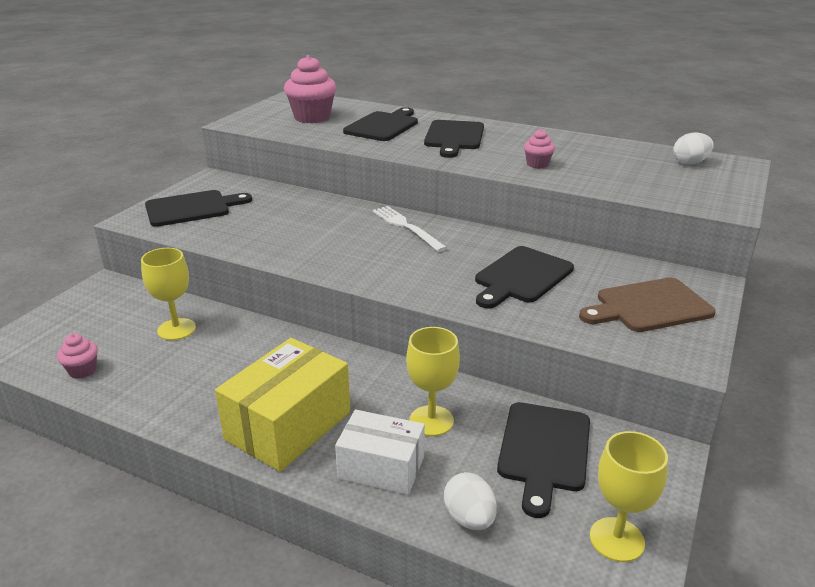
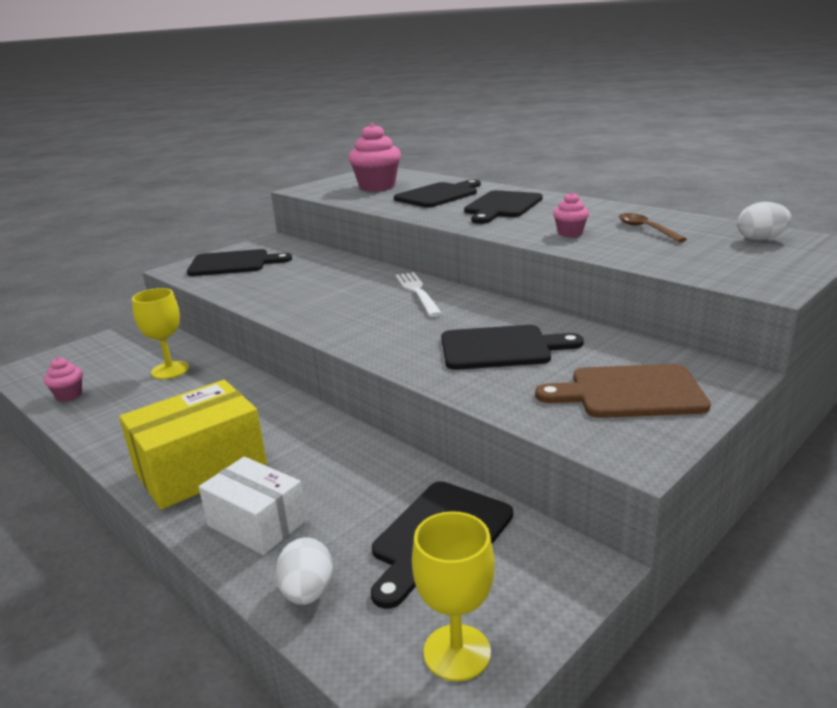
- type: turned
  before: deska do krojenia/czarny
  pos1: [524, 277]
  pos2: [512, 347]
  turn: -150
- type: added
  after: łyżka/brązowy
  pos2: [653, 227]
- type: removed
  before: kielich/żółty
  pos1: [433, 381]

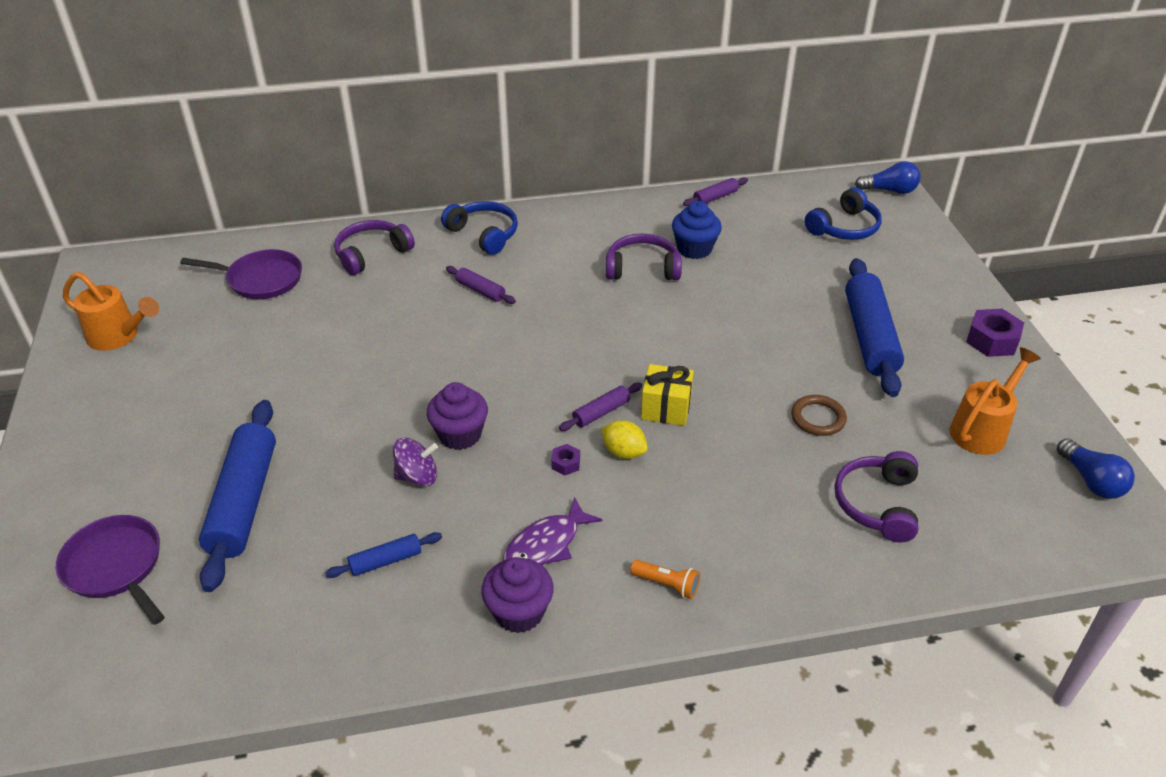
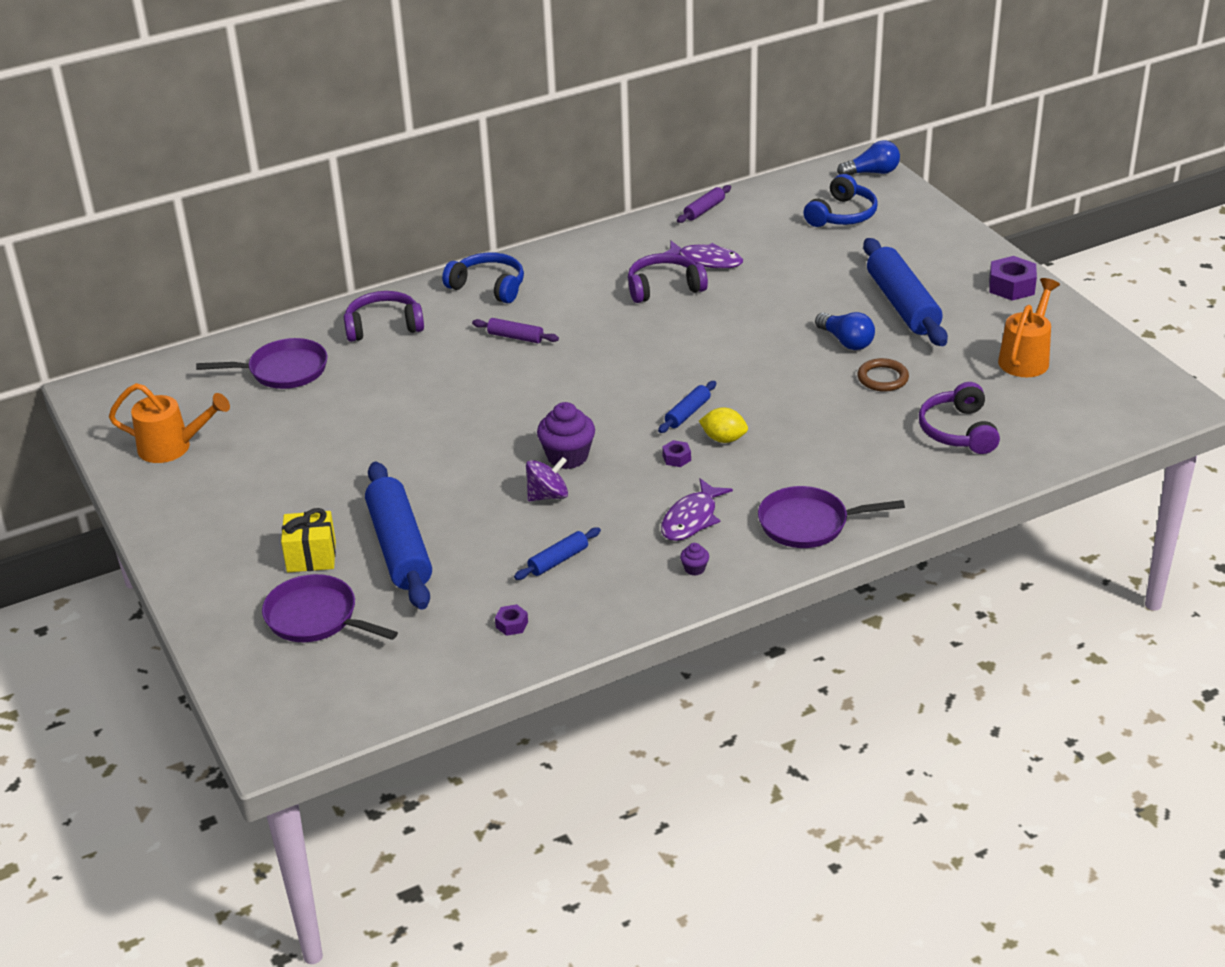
- type: moved
  before: prezent/żółty
  pos1: [667, 395]
  pos2: [308, 540]
- type: turned
  before: słuchawki/fioletowy
  pos1: [374, 247]
  pos2: [384, 316]
  turn: 45
- type: added
  after: nakrętka/fioletowy
  pos2: [511, 620]
- type: recoloured
  before: wałek do ciasta/fioletowy
  after: wałek do ciasta/niebieski
  pos1: [600, 407]
  pos2: [687, 407]
- type: replaced
  before: muffinka/niebieski
  after: ryba/fioletowy
  pos1: [697, 230]
  pos2: [703, 255]
- type: resized
  before: muffinka/fioletowy
  pos1: [517, 595]
  pos2: [694, 559]
  scale: 0.46
- type: replaced
  before: latarka/pomarańczowy
  after: patelnia/fioletowy
  pos1: [665, 579]
  pos2: [831, 517]
- type: moved
  before: żarówka/niebieski
  pos1: [1096, 468]
  pos2: [845, 331]

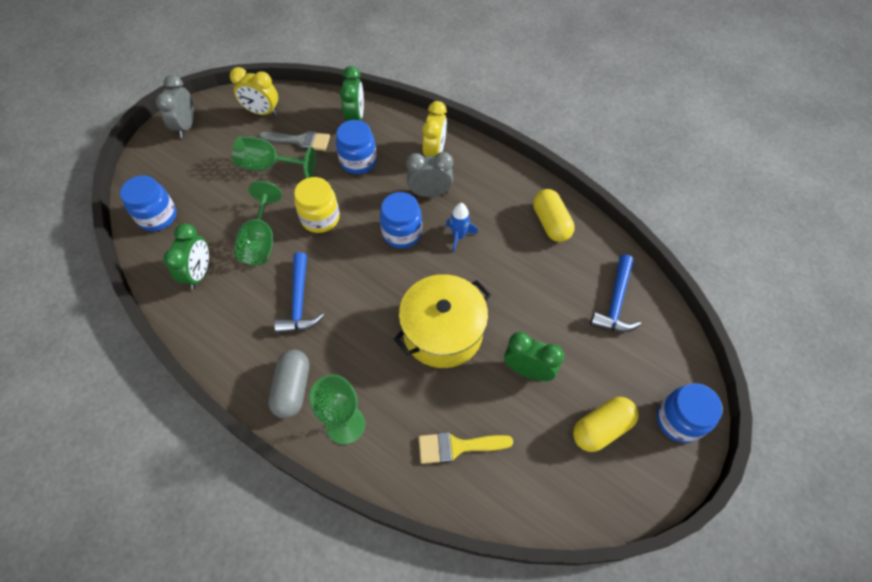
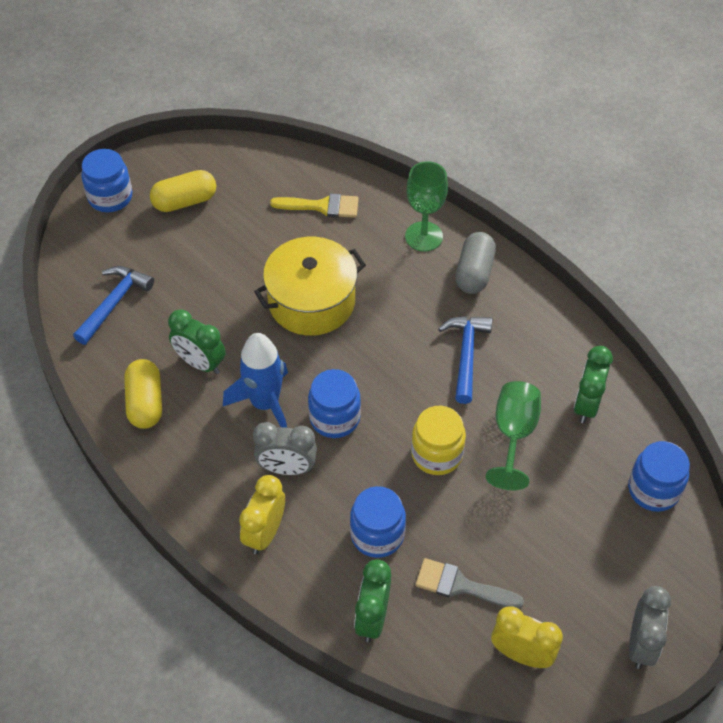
- type: moved
  before: budzik/zielony
  pos1: [534, 356]
  pos2: [197, 341]
- type: resized
  before: rakieta/niebieski
  pos1: [462, 227]
  pos2: [255, 380]
  scale: 1.77
- type: removed
  before: kielich/zielony
  pos1: [274, 157]

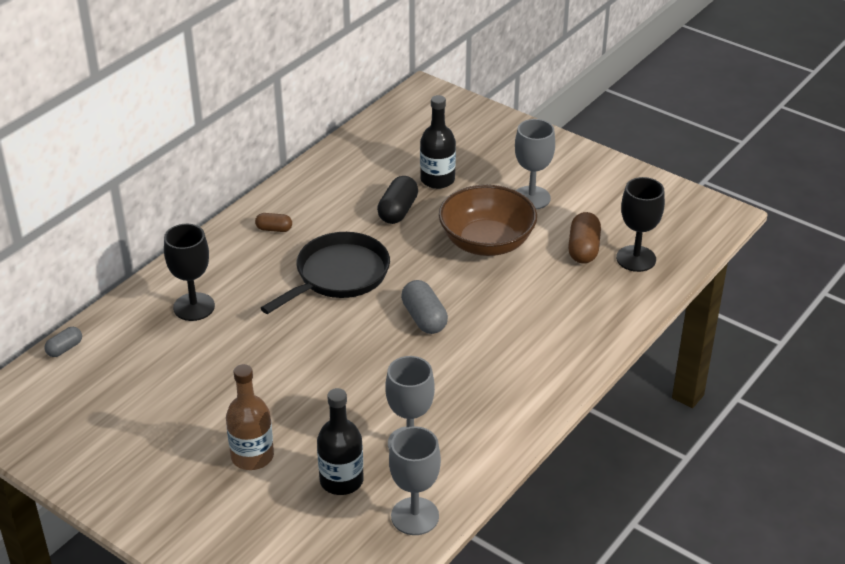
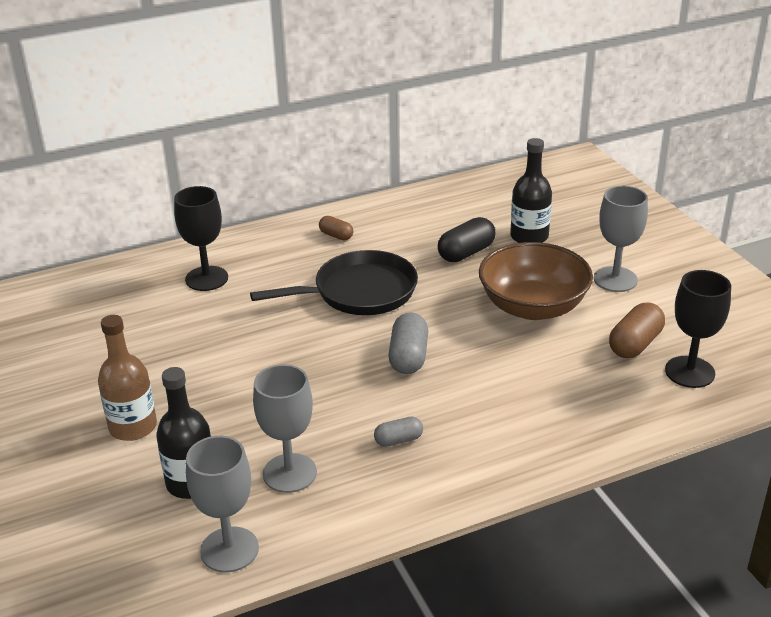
- type: moved
  before: kapsułka/szary
  pos1: [63, 342]
  pos2: [398, 432]

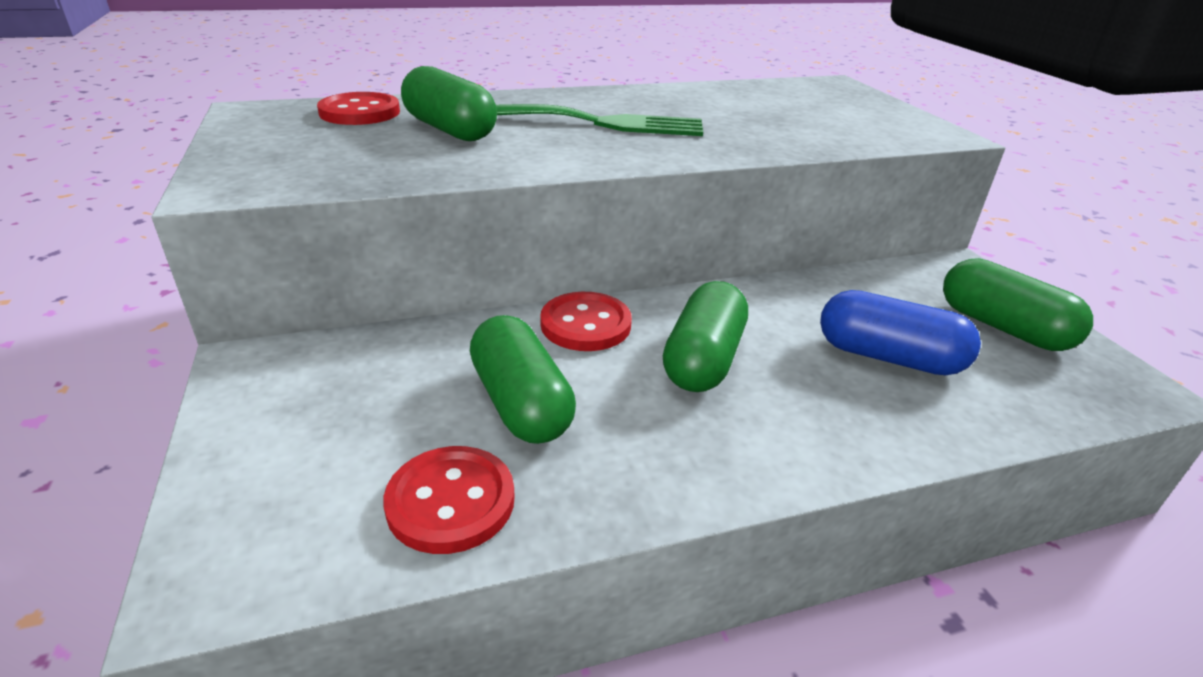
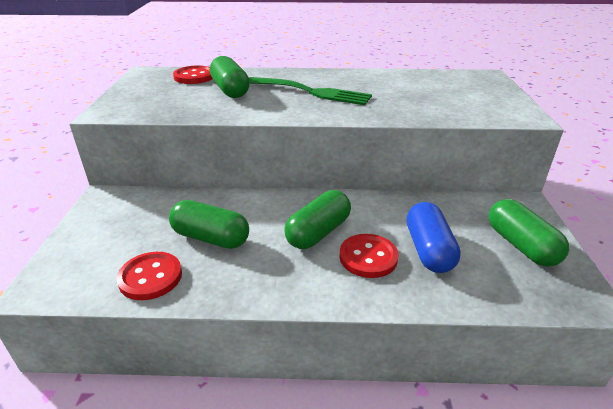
- type: turned
  before: kapsułka/zielony
  pos1: [523, 379]
  pos2: [209, 224]
  turn: -60
- type: moved
  before: guzik/czerwony
  pos1: [586, 321]
  pos2: [369, 256]
- type: turned
  before: kapsułka/niebieski
  pos1: [900, 332]
  pos2: [434, 237]
  turn: 45

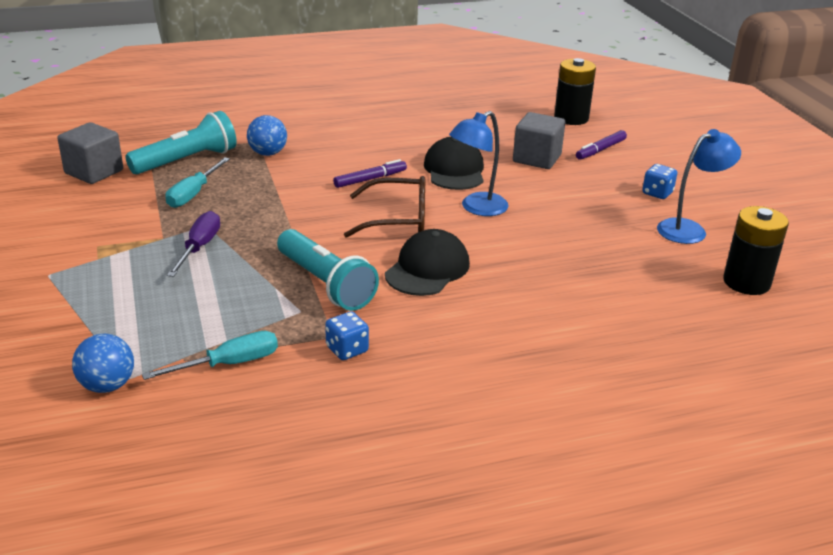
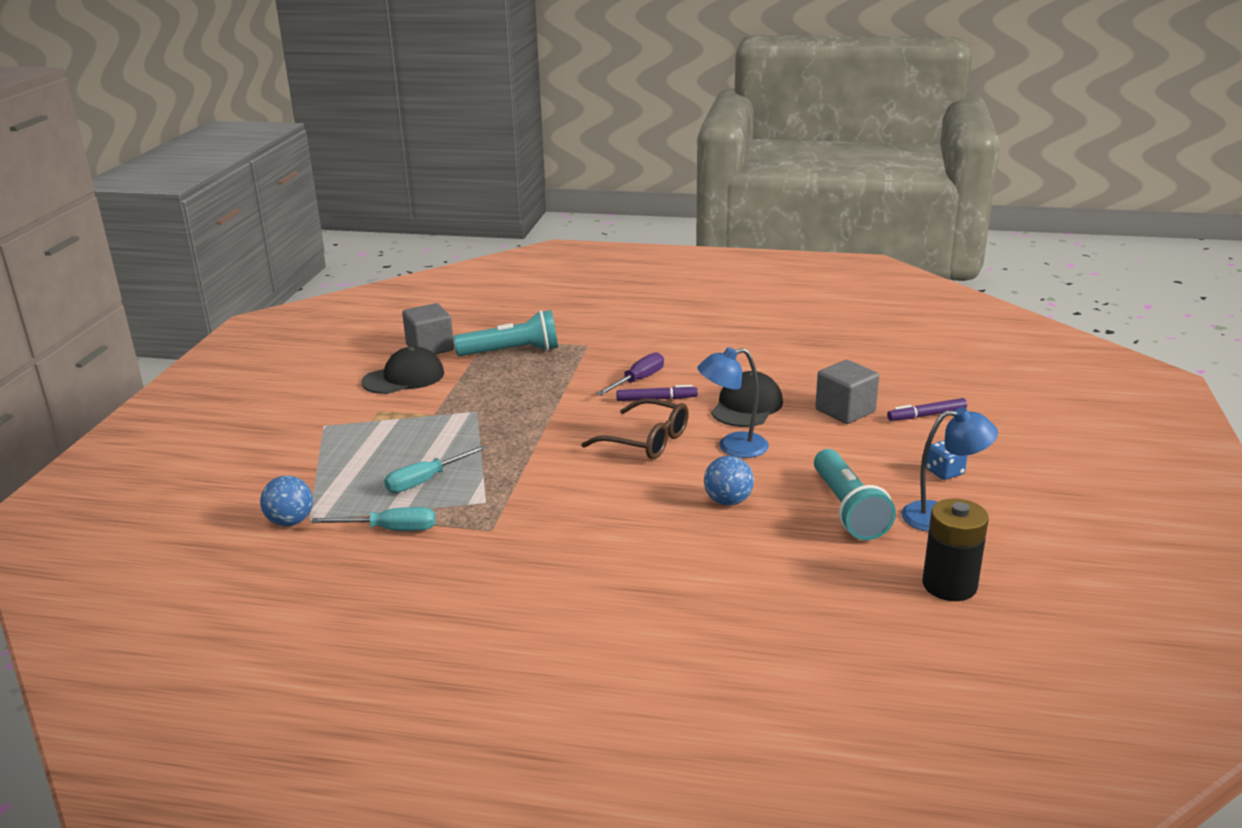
- type: moved
  before: czapka/czarny
  pos1: [427, 262]
  pos2: [402, 370]
- type: moved
  before: śrubokręt/turkusowy
  pos1: [198, 182]
  pos2: [435, 469]
- type: moved
  before: śrubokręt/fioletowy
  pos1: [193, 244]
  pos2: [630, 374]
- type: moved
  before: piłka/niebieski
  pos1: [267, 135]
  pos2: [729, 481]
- type: moved
  before: latarka/turkusowy
  pos1: [328, 270]
  pos2: [855, 494]
- type: removed
  before: kostka do gry/niebieski
  pos1: [347, 335]
- type: removed
  before: bateria/czarny
  pos1: [575, 91]

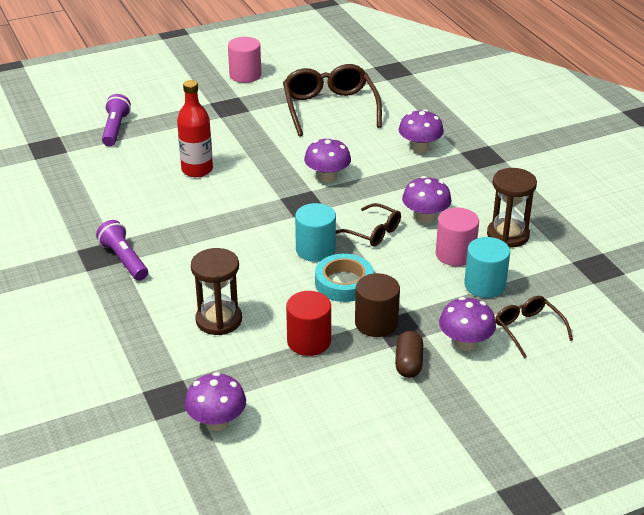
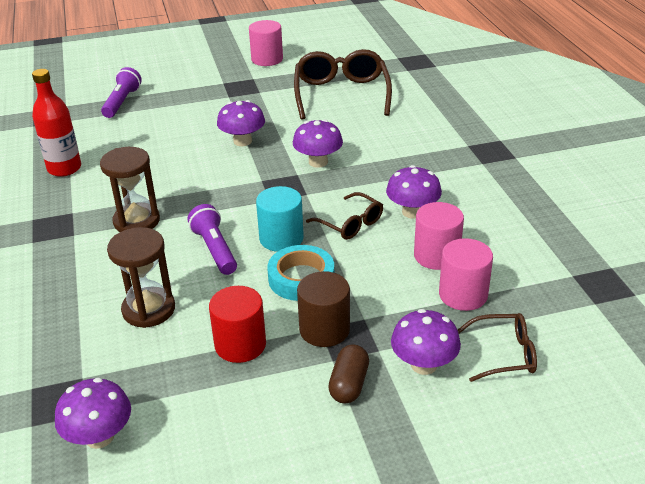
- type: moved
  before: butelka/czerwony
  pos1: [195, 128]
  pos2: [56, 123]
- type: moved
  before: klepsydra/brązowy
  pos1: [512, 208]
  pos2: [130, 189]
- type: moved
  before: latarka/fioletowy
  pos1: [122, 250]
  pos2: [212, 239]
- type: moved
  before: grzyb/fioletowy
  pos1: [421, 131]
  pos2: [241, 123]
- type: recoloured
  before: walec/turkusowy
  after: walec/różowy
  pos1: [487, 267]
  pos2: [466, 274]
- type: turned
  before: okulary/brązowy
  pos1: [534, 327]
  pos2: [497, 347]
  turn: 105

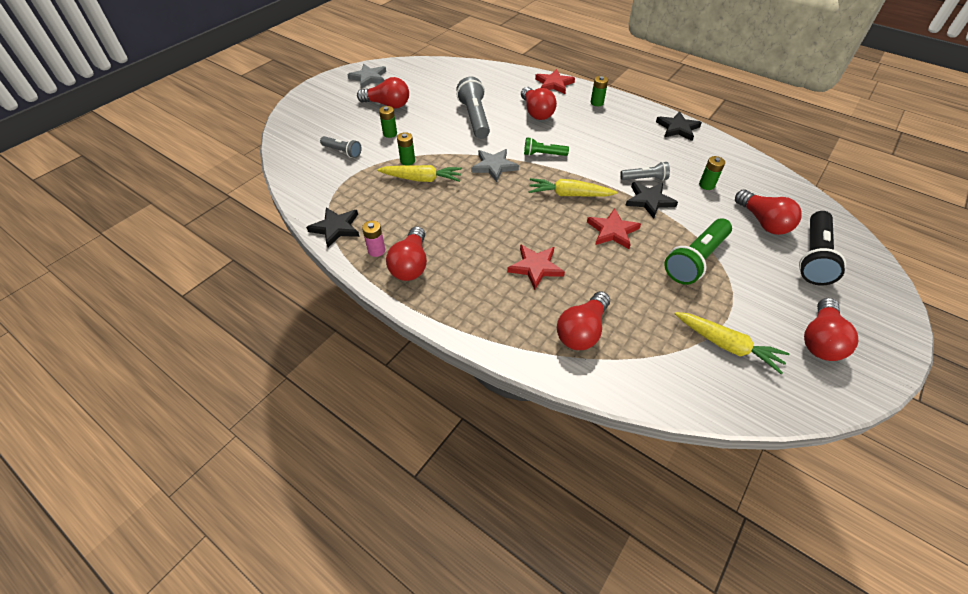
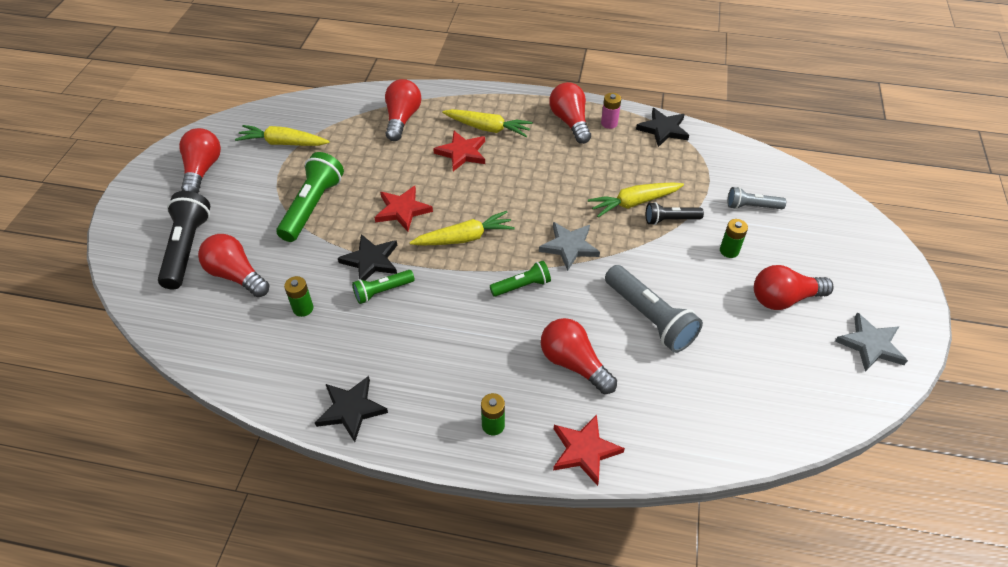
- type: recoloured
  before: latarka/szary
  after: latarka/zielony
  pos1: [645, 171]
  pos2: [383, 287]
- type: added
  after: marchewka/żółty
  pos2: [487, 123]
- type: replaced
  before: bateria/zielony
  after: latarka/czarny
  pos1: [406, 148]
  pos2: [675, 213]

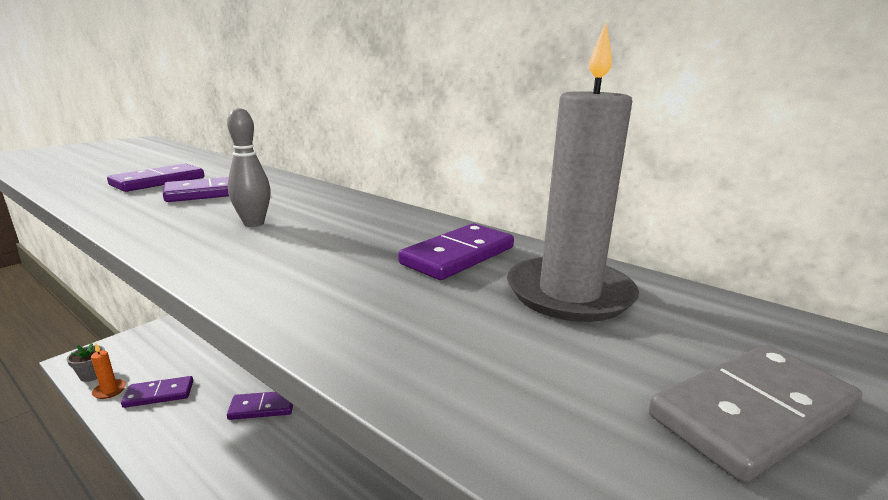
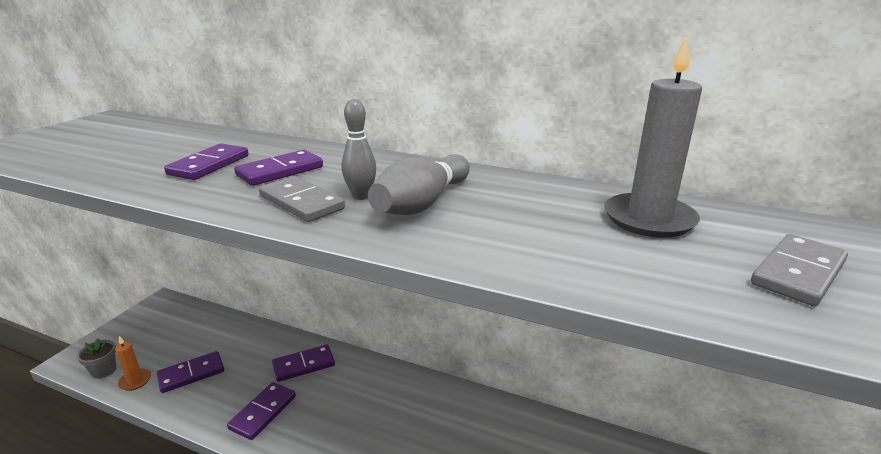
- type: moved
  before: kostka domina/fioletowy
  pos1: [456, 251]
  pos2: [261, 411]
- type: added
  after: kostka domina/szary
  pos2: [302, 199]
- type: added
  after: kręgiel/szary
  pos2: [419, 184]

